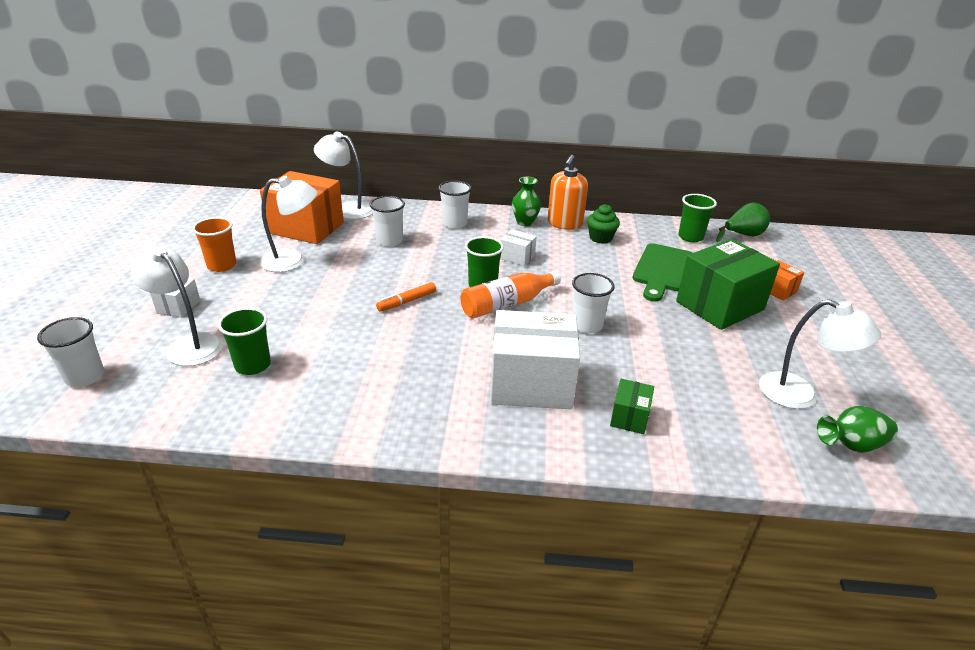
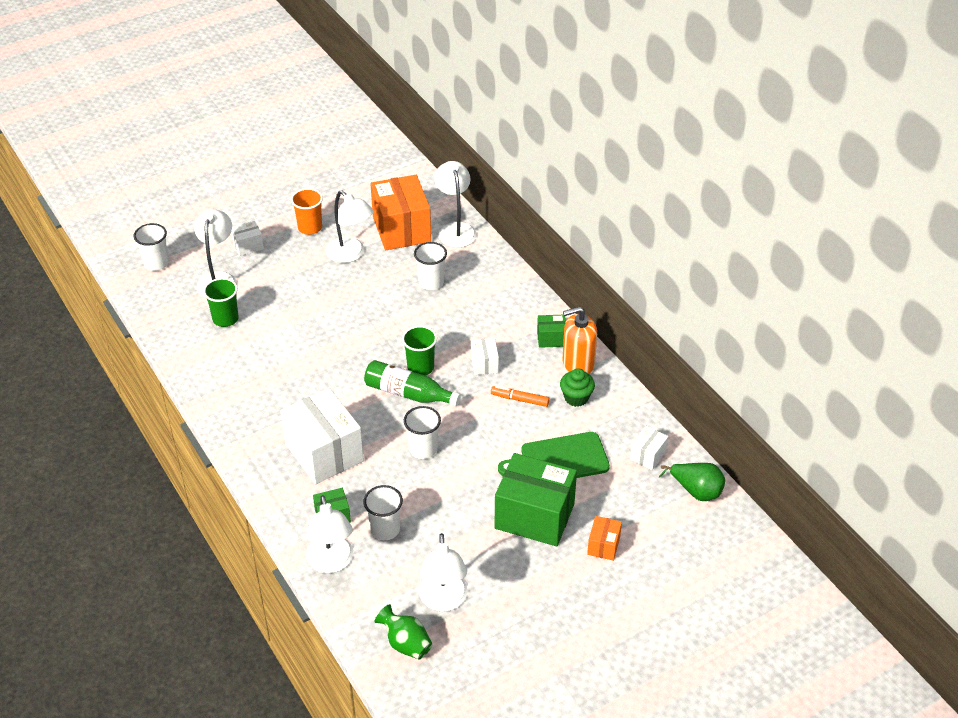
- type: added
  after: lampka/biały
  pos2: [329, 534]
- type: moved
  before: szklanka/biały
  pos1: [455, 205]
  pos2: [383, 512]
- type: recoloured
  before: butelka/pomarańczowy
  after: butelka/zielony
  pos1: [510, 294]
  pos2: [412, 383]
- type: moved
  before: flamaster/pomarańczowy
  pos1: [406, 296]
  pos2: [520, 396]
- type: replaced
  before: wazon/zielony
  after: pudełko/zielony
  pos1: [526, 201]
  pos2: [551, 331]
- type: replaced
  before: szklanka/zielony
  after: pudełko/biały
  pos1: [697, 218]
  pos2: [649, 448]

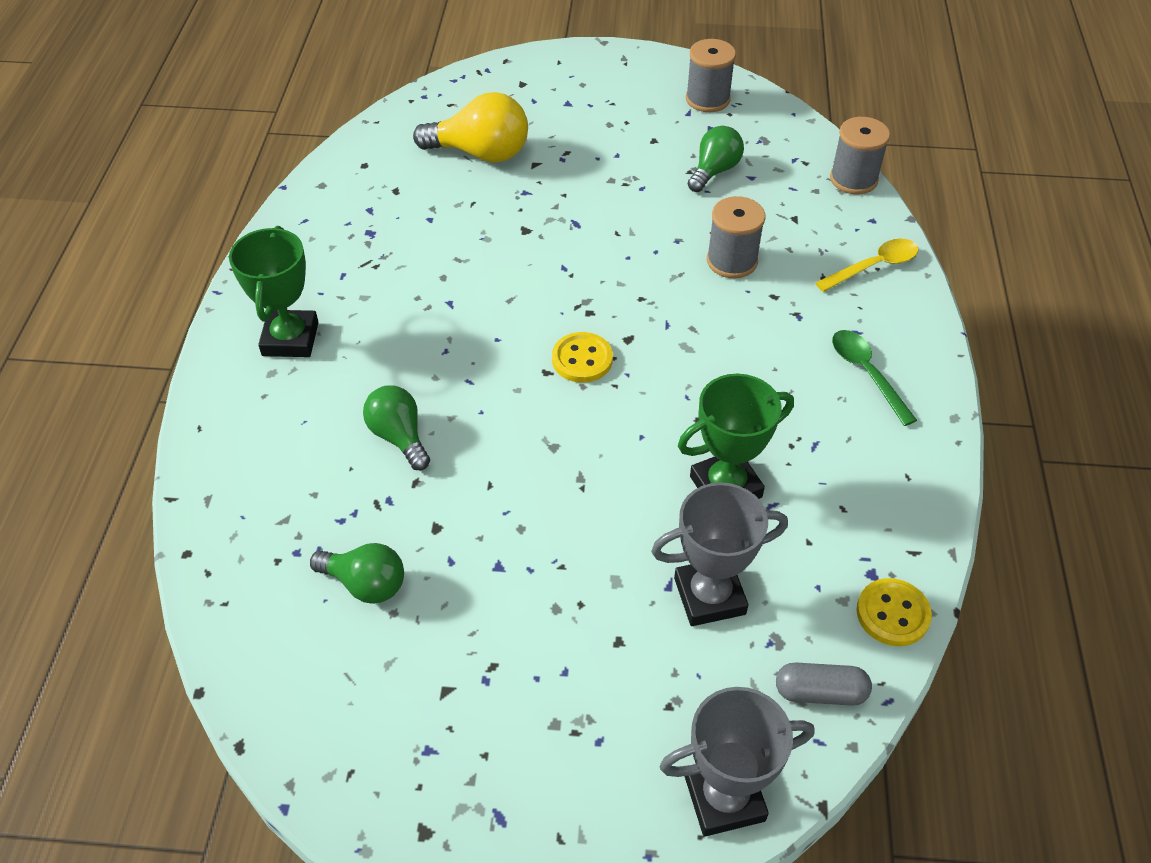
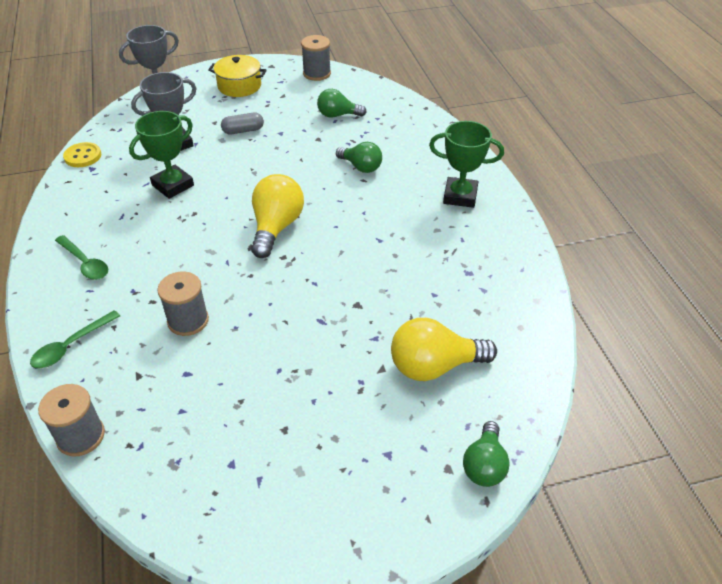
- type: recoloured
  before: łyżka/żółty
  after: łyżka/zielony
  pos1: [867, 265]
  pos2: [75, 339]
- type: added
  after: garnek/żółty
  pos2: [237, 76]
- type: moved
  before: kapsułka/szary
  pos1: [824, 684]
  pos2: [242, 123]
- type: replaced
  before: guzik/żółty
  after: żarówka/żółty
  pos1: [582, 357]
  pos2: [277, 216]
- type: moved
  before: szpulka/szary
  pos1: [711, 75]
  pos2: [316, 58]
- type: turned
  before: puchar/zielony
  pos1: [274, 291]
  pos2: [466, 164]
  turn: -60
- type: moved
  before: żarówka/zielony
  pos1: [716, 159]
  pos2: [486, 454]

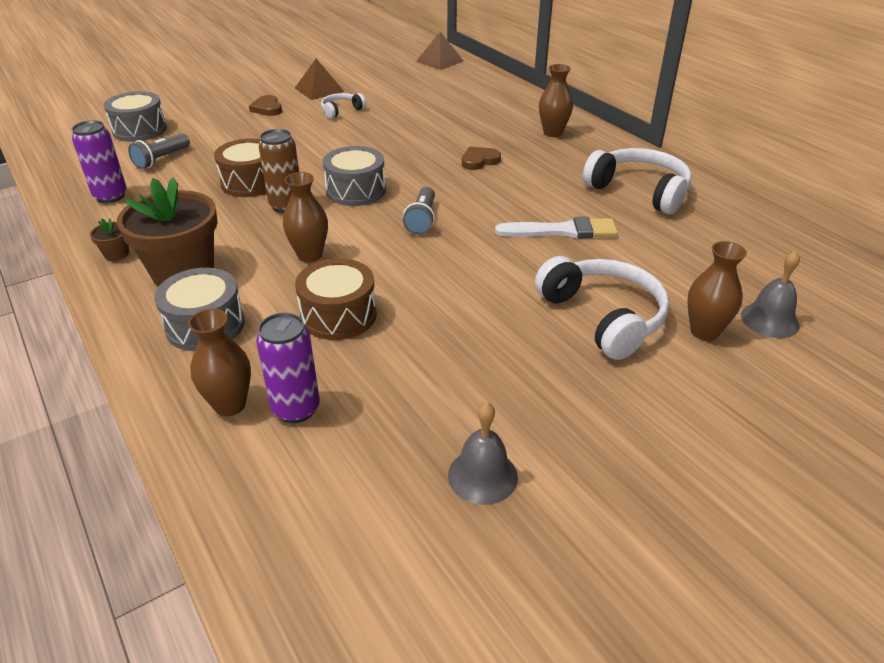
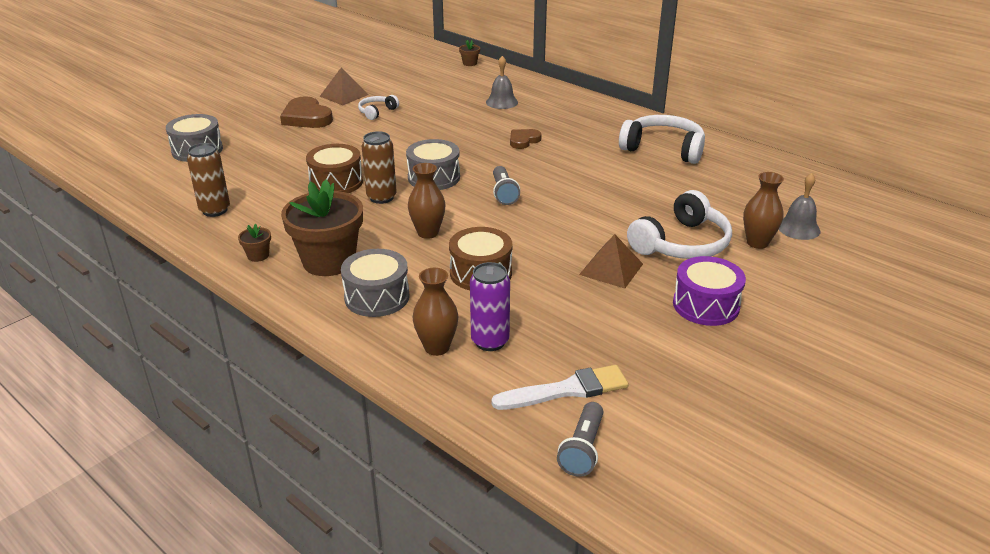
- type: recoloured
  before: puszka/fioletowy
  after: puszka/brązowy
  pos1: [99, 161]
  pos2: [208, 180]
- type: resized
  before: serce/brązowy
  pos1: [265, 105]
  pos2: [306, 112]
  scale: 1.67
- type: added
  after: doniczka/brązowy
  pos2: [469, 53]
- type: moved
  before: dzwonek/szary
  pos1: [483, 453]
  pos2: [502, 82]
- type: moved
  before: pędzel/biały
  pos1: [556, 228]
  pos2: [560, 387]
- type: moved
  before: latarka/szary
  pos1: [159, 151]
  pos2: [580, 439]
- type: moved
  before: piramida/brązowy
  pos1: [440, 51]
  pos2: [611, 261]
- type: turned
  before: słuchawki/biały
  pos1: [602, 308]
  pos2: [679, 224]
  turn: 90
- type: added
  after: bęben/fioletowy
  pos2: [709, 291]
- type: removed
  before: wazon/brązowy
  pos1: [556, 100]

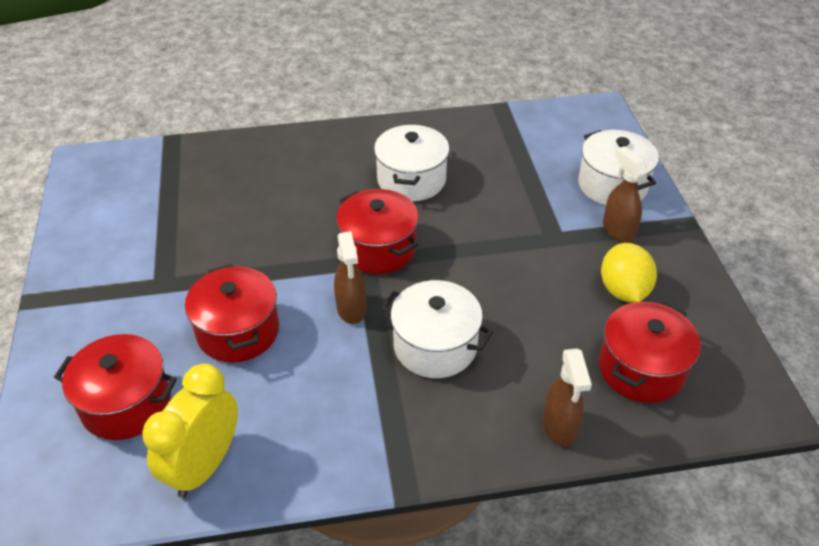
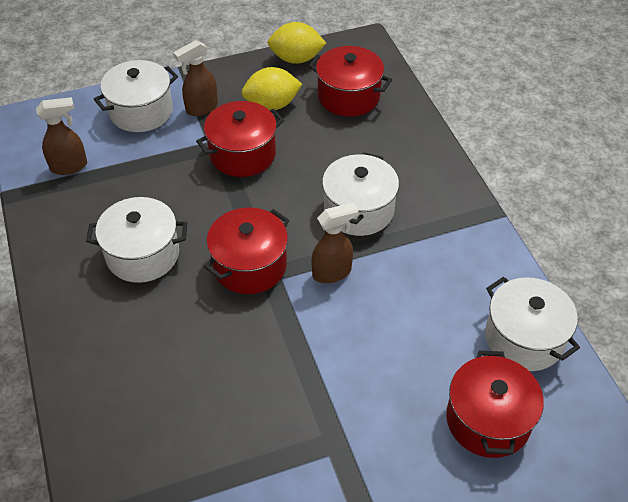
- type: moved
  before: spryskiwacz/brązowy
  pos1: [567, 398]
  pos2: [61, 136]
- type: moved
  before: garnek/czerwony
  pos1: [232, 313]
  pos2: [240, 139]
- type: added
  after: cytryna/żółty
  pos2: [297, 43]
- type: replaced
  before: budzik/żółty
  after: garnek/biały
  pos1: [190, 431]
  pos2: [532, 324]

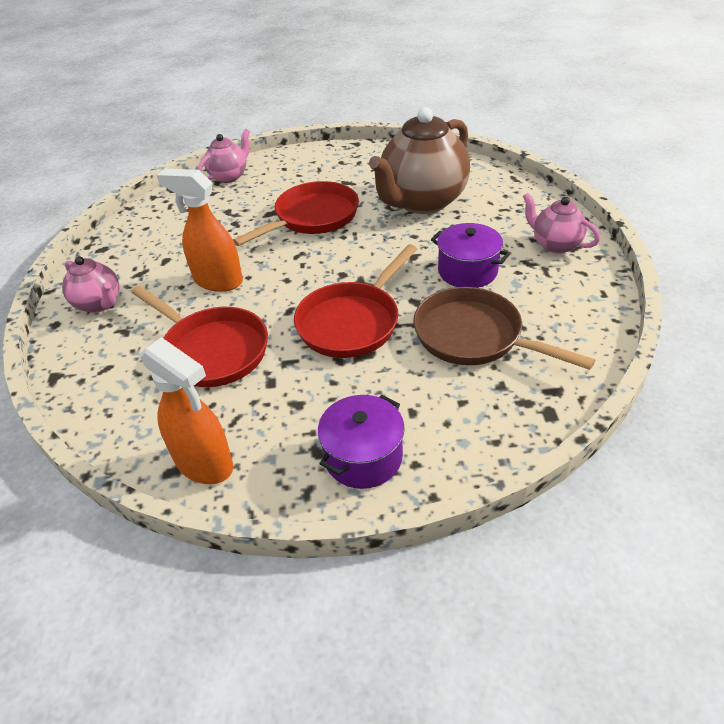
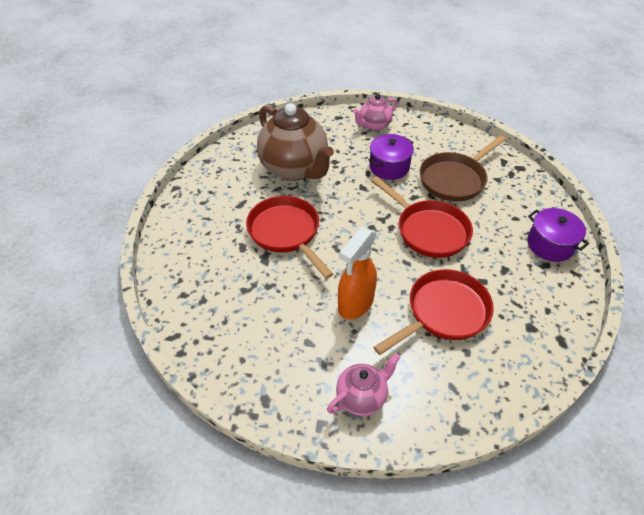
- type: removed
  before: spryskiwacz/pomarańczowy
  pos1: [186, 410]
- type: removed
  before: imbryk/różowy
  pos1: [223, 156]

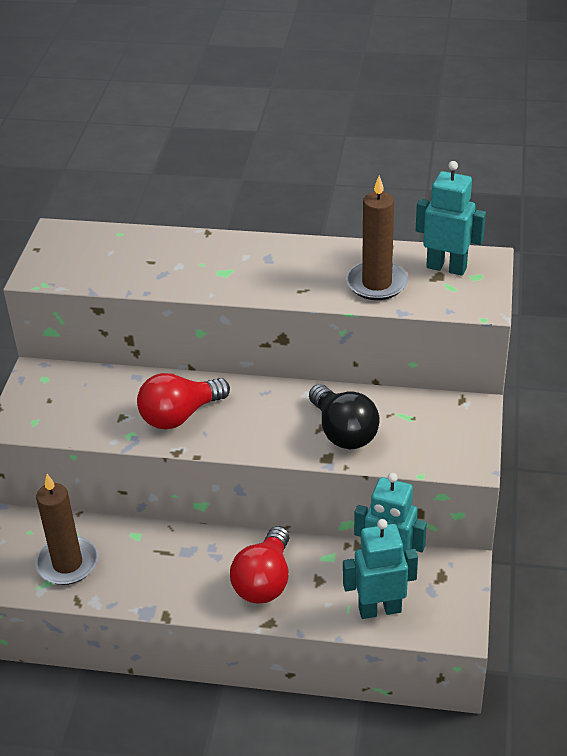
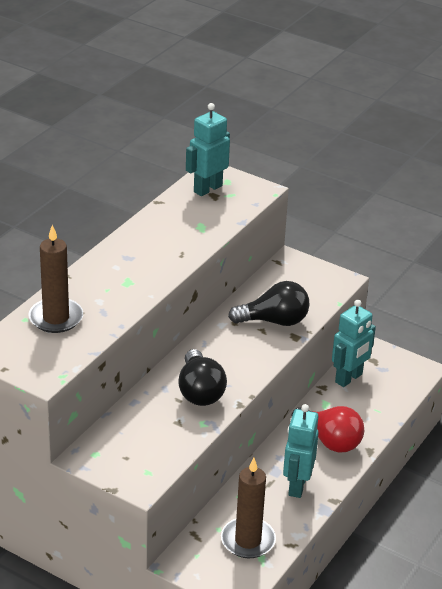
- type: moved
  before: świeca/brązowy
  pos1: [377, 238]
  pos2: [55, 279]
- type: recoloured
  before: żarówka/czerwony
  after: żarówka/czarny
  pos1: [183, 401]
  pos2: [202, 377]
- type: moved
  before: robot/turkusowy
  pos1: [380, 569]
  pos2: [301, 451]

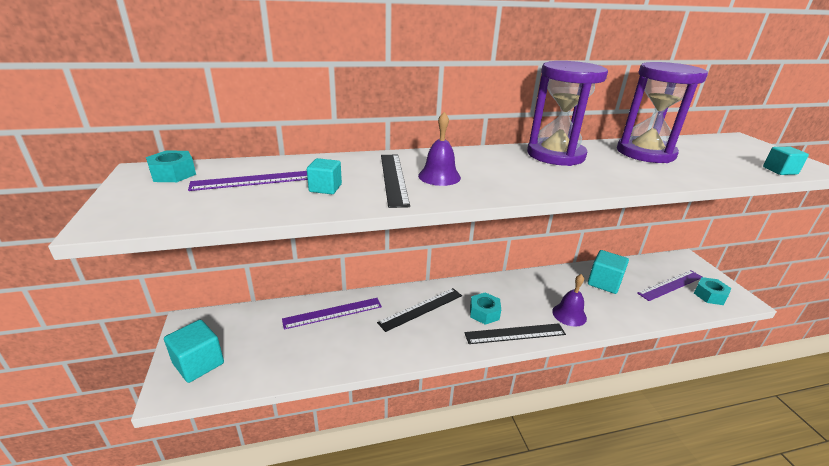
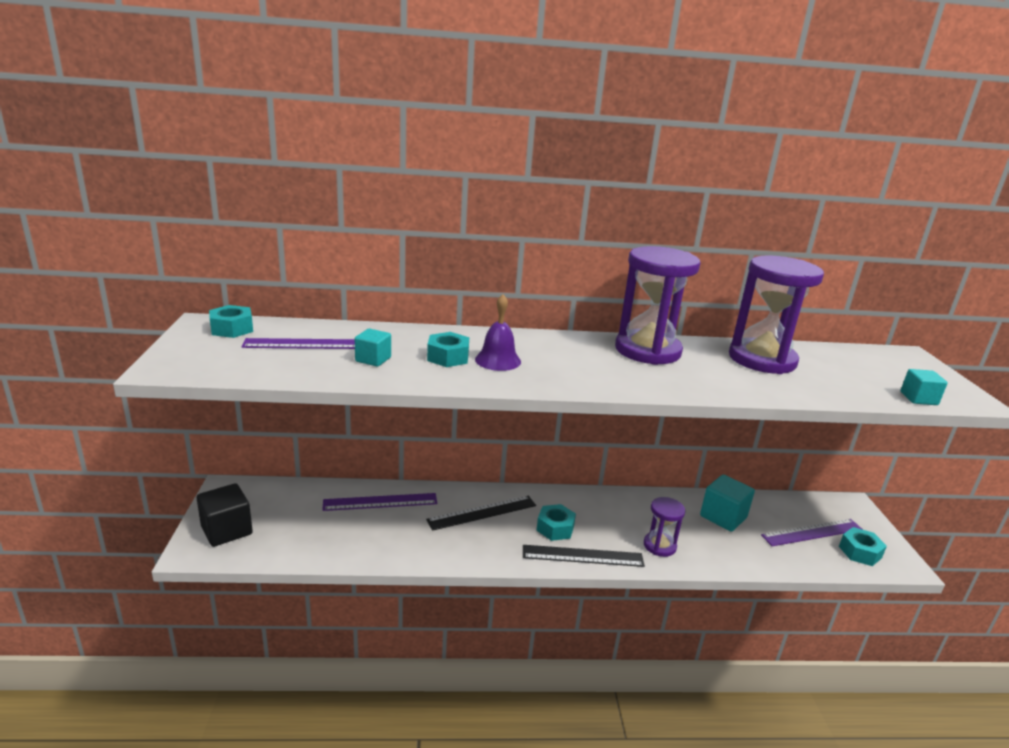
- type: recoloured
  before: sześcian/turkusowy
  after: sześcian/czarny
  pos1: [194, 351]
  pos2: [225, 515]
- type: replaced
  before: linijka/czarny
  after: nakrętka/turkusowy
  pos1: [395, 181]
  pos2: [448, 349]
- type: replaced
  before: dzwonek/fioletowy
  after: klepsydra/fioletowy
  pos1: [569, 300]
  pos2: [664, 527]

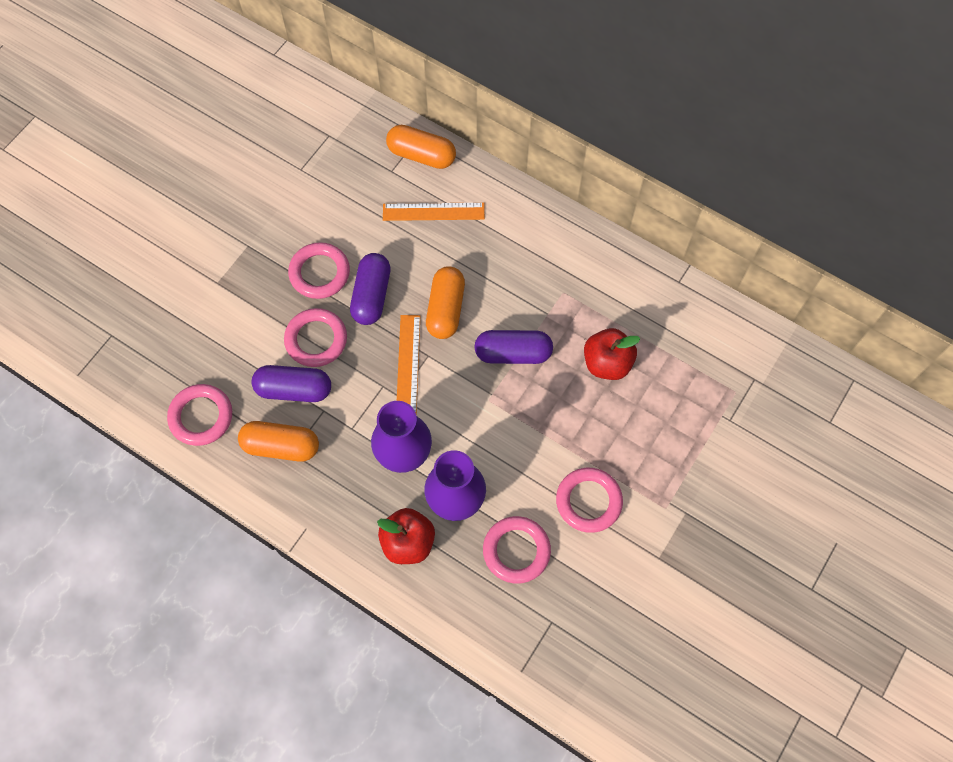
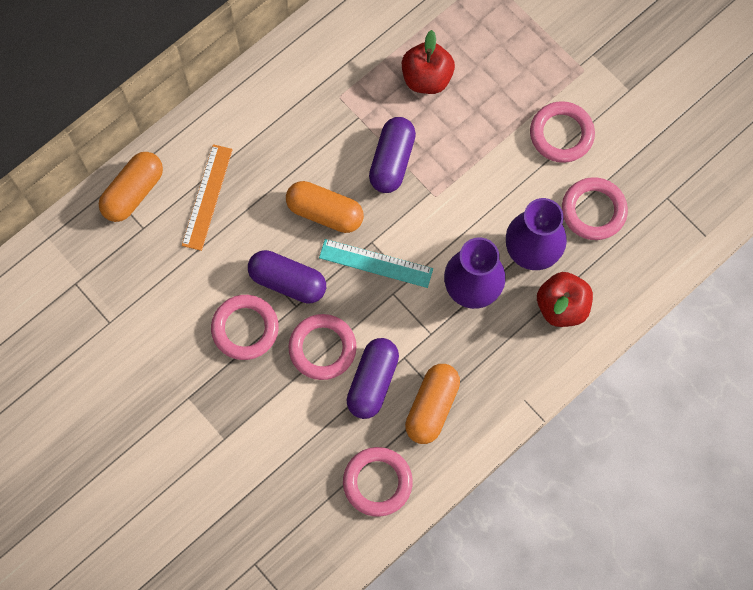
- type: recoloured
  before: linijka/pomarańczowy
  after: linijka/turkusowy
  pos1: [408, 365]
  pos2: [376, 263]

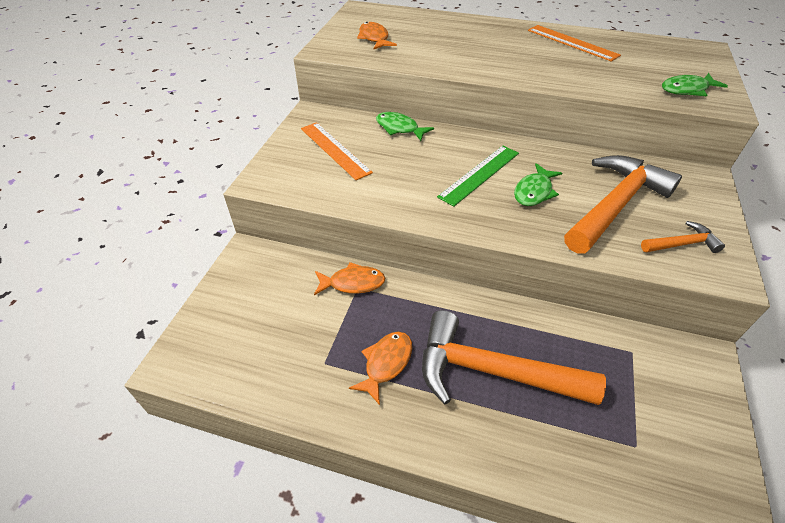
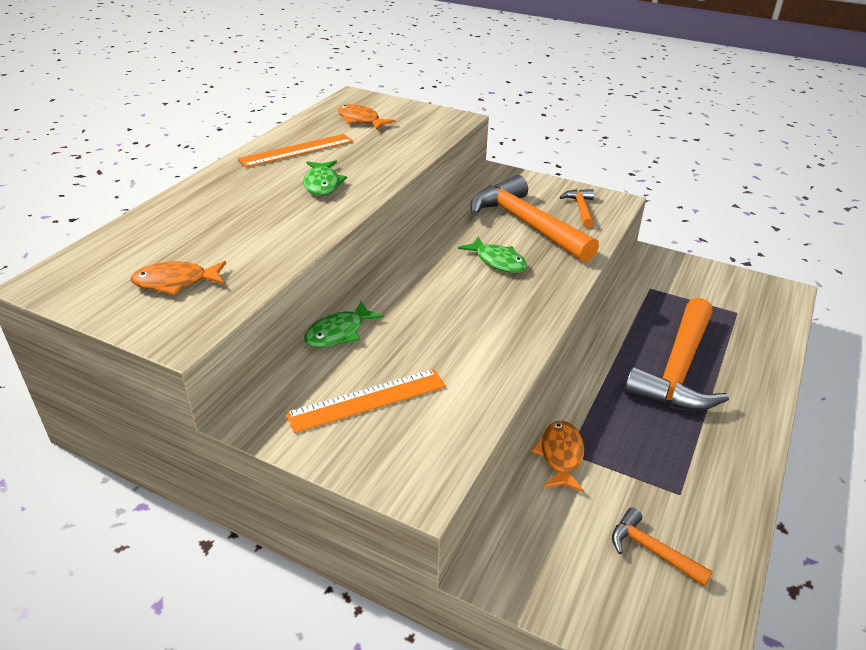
- type: moved
  before: ryba/zielony
  pos1: [695, 84]
  pos2: [325, 178]
- type: moved
  before: ryba/pomarańczowy
  pos1: [380, 368]
  pos2: [366, 117]
- type: added
  after: młotek/pomarańczowy
  pos2: [662, 547]
- type: removed
  before: linijka/zielony
  pos1: [478, 176]

